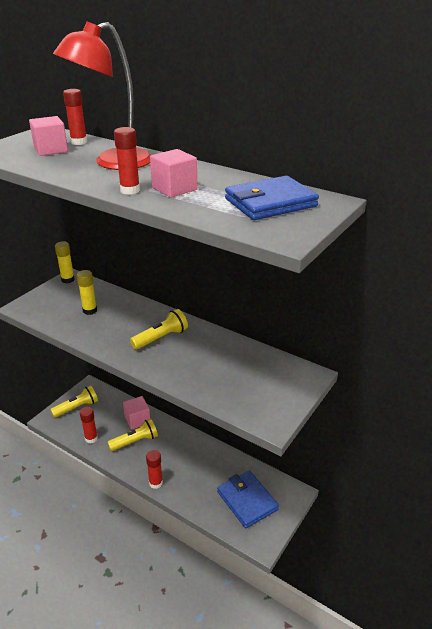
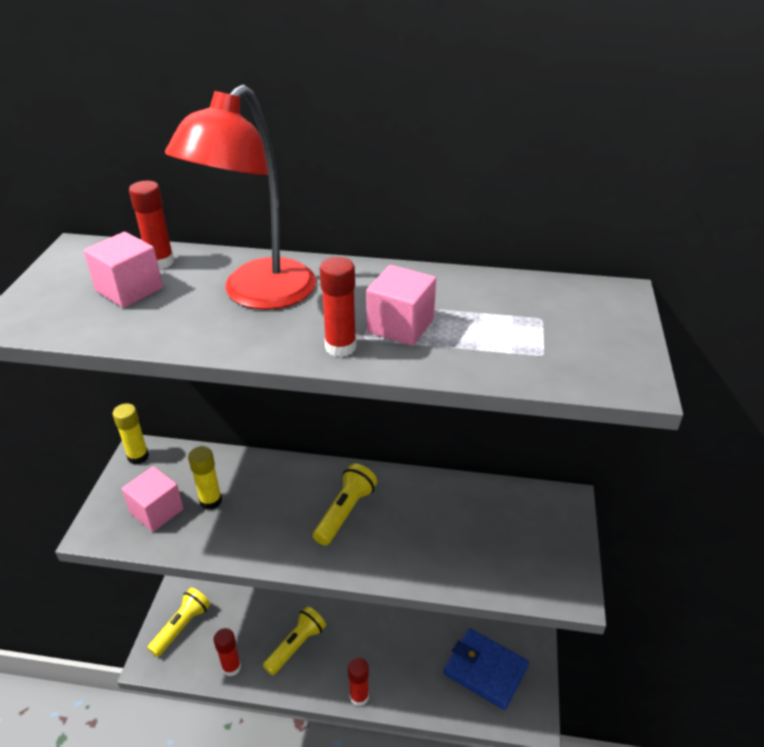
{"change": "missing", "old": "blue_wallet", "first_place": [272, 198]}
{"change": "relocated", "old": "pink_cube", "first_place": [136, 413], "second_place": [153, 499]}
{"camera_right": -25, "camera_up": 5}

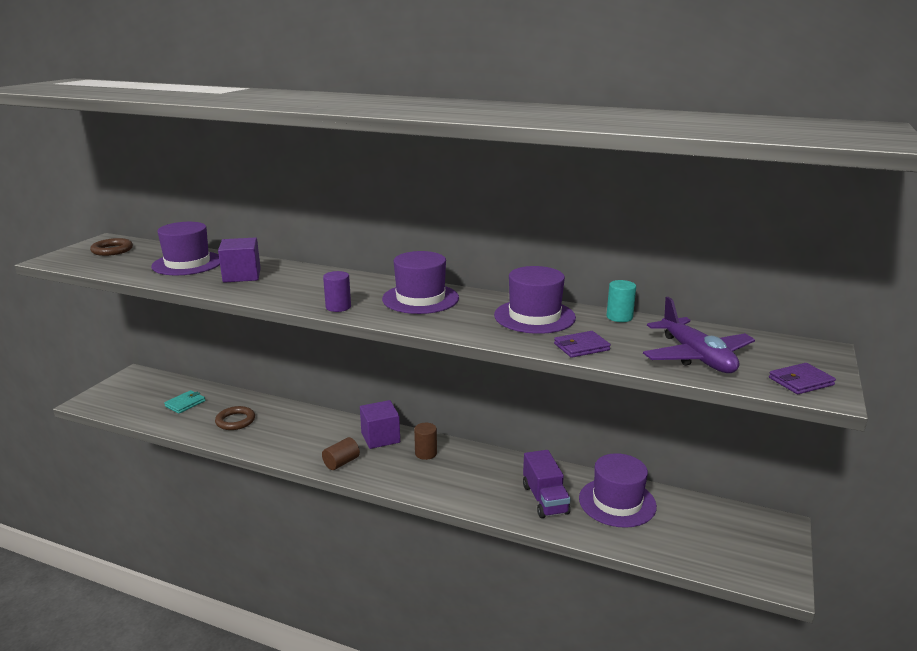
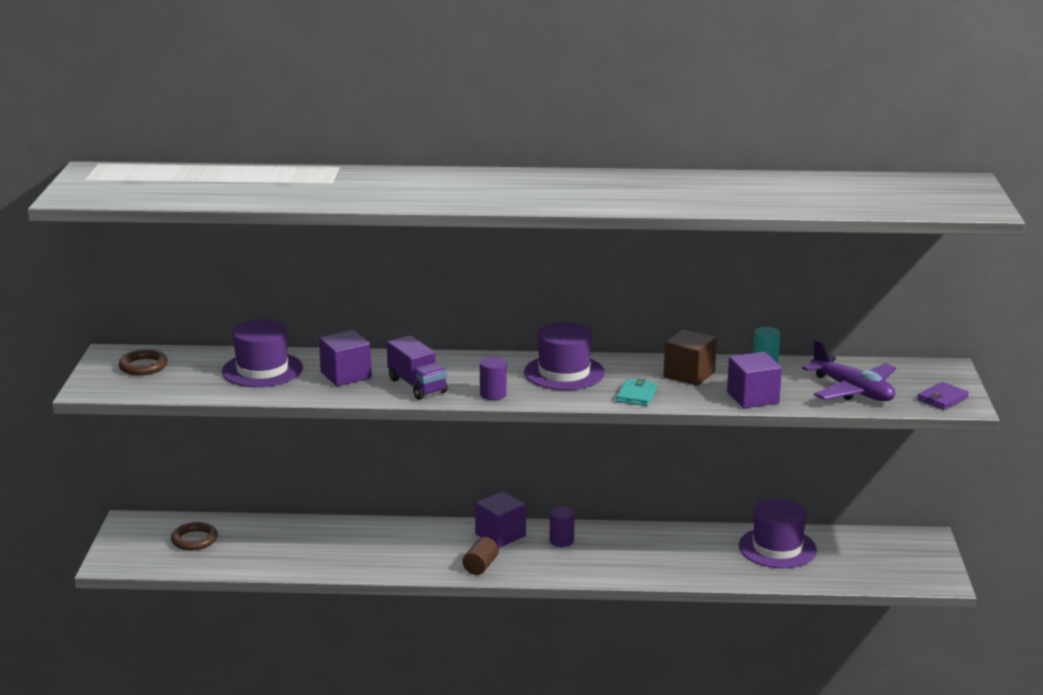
{"change": "relocated", "old": "turquoise_wallet", "first_place": [184, 402], "second_place": [636, 392]}
{"change": "relocated", "old": "brown_ring", "first_place": [235, 418], "second_place": [194, 536]}
{"change": "relocated", "old": "purple_truck", "first_place": [547, 484], "second_place": [417, 367]}
{"change": "exchanged", "old": "purple_hat", "new": "brown_cube", "first_place": [535, 300], "second_place": [690, 357]}
{"change": "exchanged", "old": "purple_wallet", "new": "purple_cube", "first_place": [582, 344], "second_place": [754, 380]}
{"change": "colour", "old": "brown_cylinder", "new": "purple_cylinder", "first_place": [425, 441], "second_place": [562, 526]}
{"camera_right": -20, "camera_up": 0}

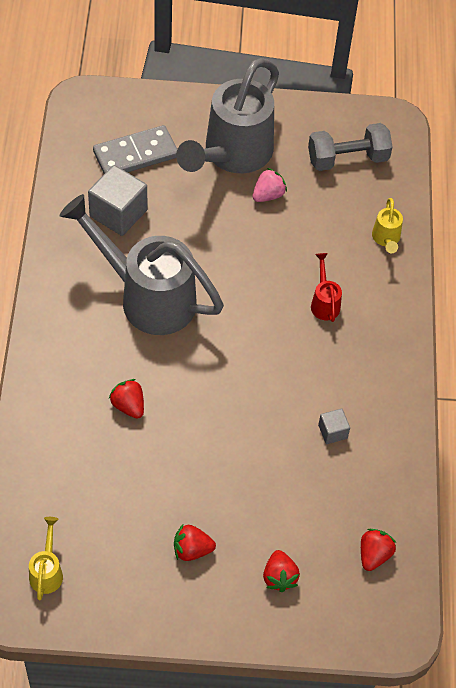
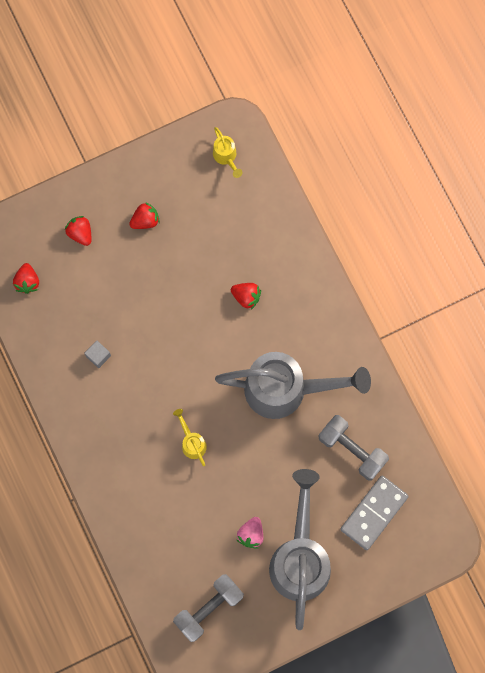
{"change": "missing", "old": "red_watering_can", "first_place": [326, 287]}
{"change": "relocated", "old": "yellow_watering_can", "first_place": [387, 225], "second_place": [190, 437]}
{"change": "exchanged", "old": "grey_cube", "new": "grey_dumbbell", "first_place": [117, 200], "second_place": [353, 448]}
{"camera_right": 155, "camera_up": 20}

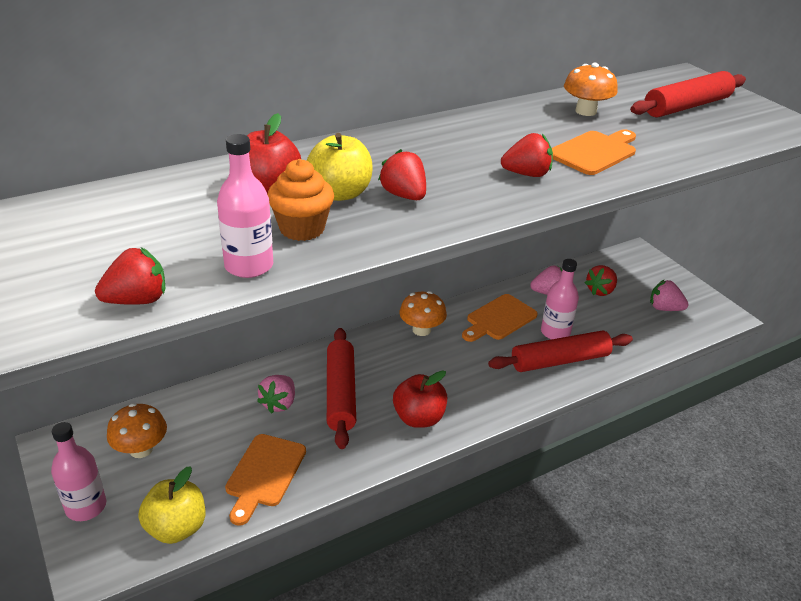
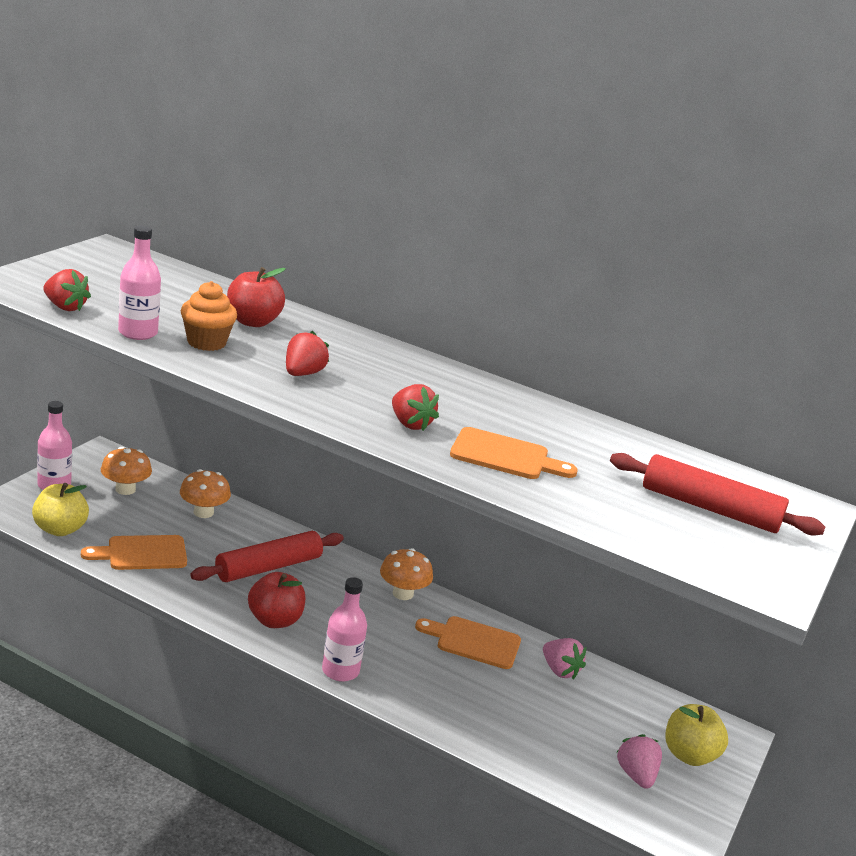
{"change": "missing", "old": "pink_strawberry", "first_place": [276, 394]}
{"change": "missing", "old": "red_rolling_pin", "first_place": [560, 351]}
{"change": "missing", "old": "red_strawberry", "first_place": [601, 280]}
{"change": "relocated", "old": "yellow_apple", "first_place": [339, 167], "second_place": [696, 735]}
{"change": "relocated", "old": "pink_bottle", "first_place": [560, 299], "second_place": [344, 629]}
{"change": "relocated", "old": "orange_mushroom", "first_place": [591, 89], "second_place": [205, 493]}
{"camera_right": 55, "camera_up": -10}

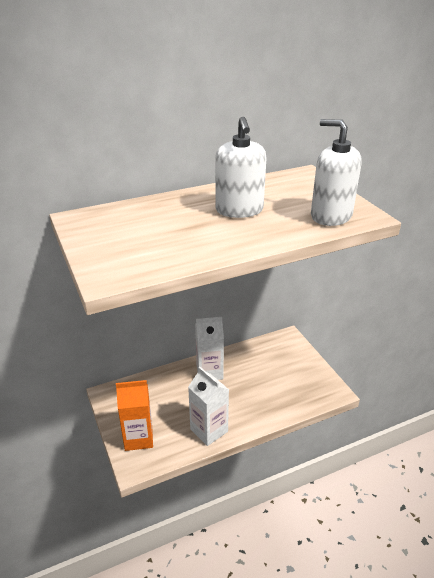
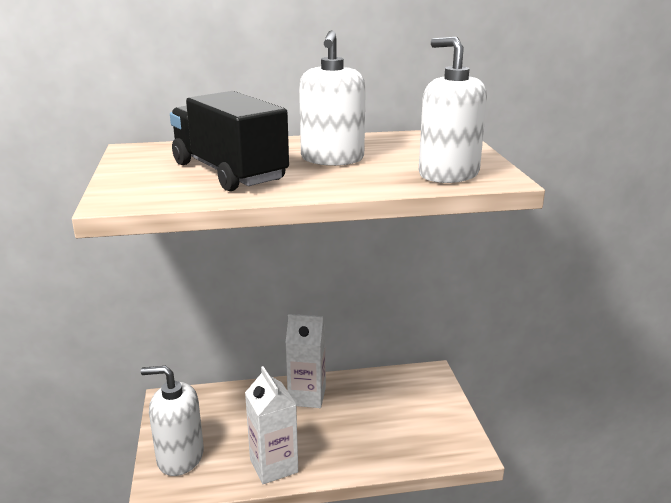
{"change": "appeared", "new": "black_truck", "second_place": [229, 141]}
{"change": "exchanged", "old": "orange_carton", "new": "white_soap_dispenser", "first_place": [134, 415], "second_place": [172, 421]}
{"camera_right": 15, "camera_up": -10}

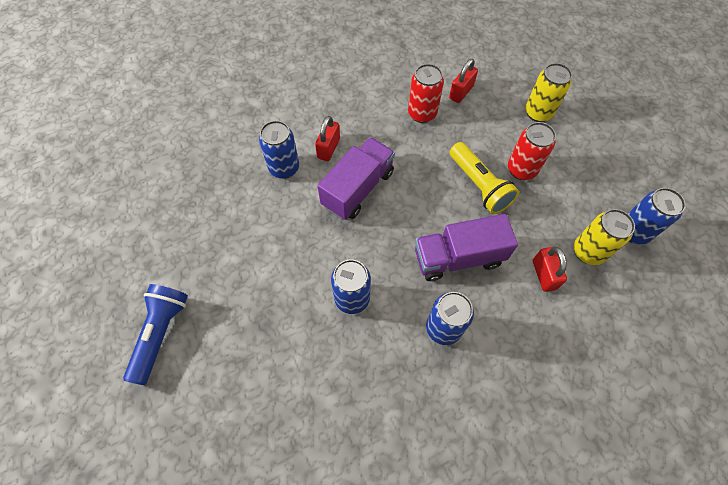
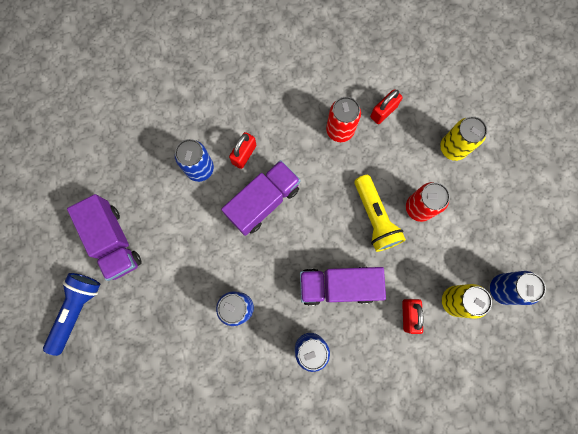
{"change": "appeared", "new": "purple_truck", "second_place": [104, 237]}
{"camera_right": 10, "camera_up": 15}

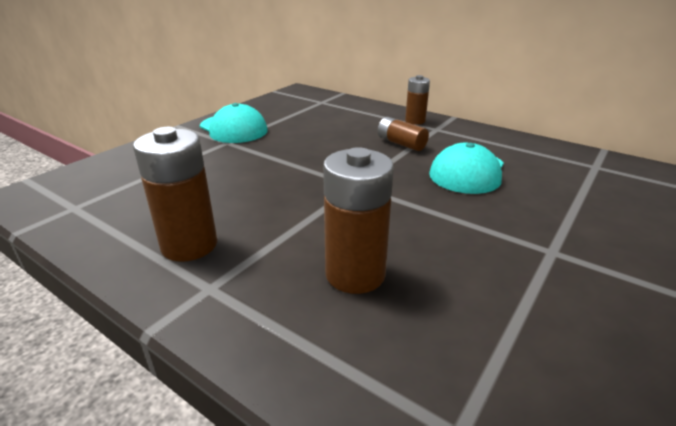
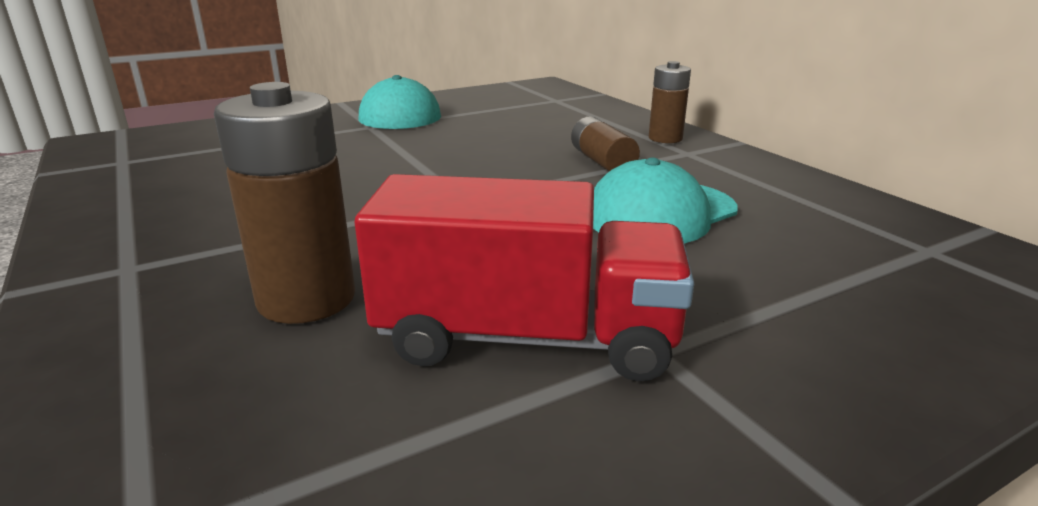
{"change": "missing", "old": "brown_battery", "first_place": [175, 194]}
{"change": "appeared", "new": "red_truck", "second_place": [524, 277]}
{"camera_right": 25, "camera_up": -5}

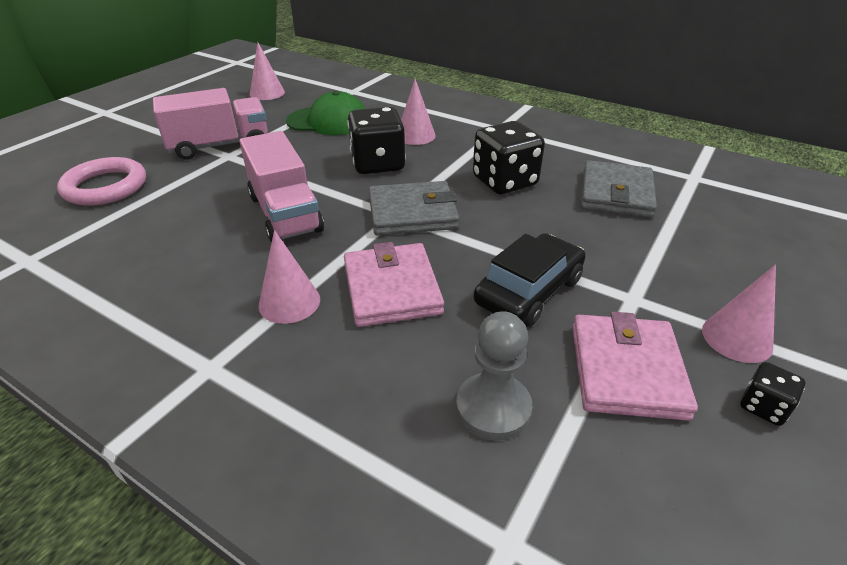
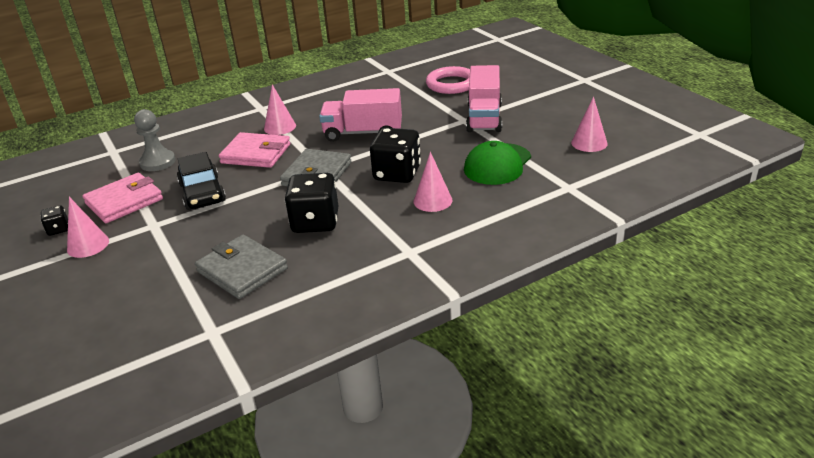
{"change": "spun", "old": "pink_wallet", "first_place": [635, 366], "second_place": [123, 198], "degrees": -75}
{"camera_right": 120, "camera_up": -5}

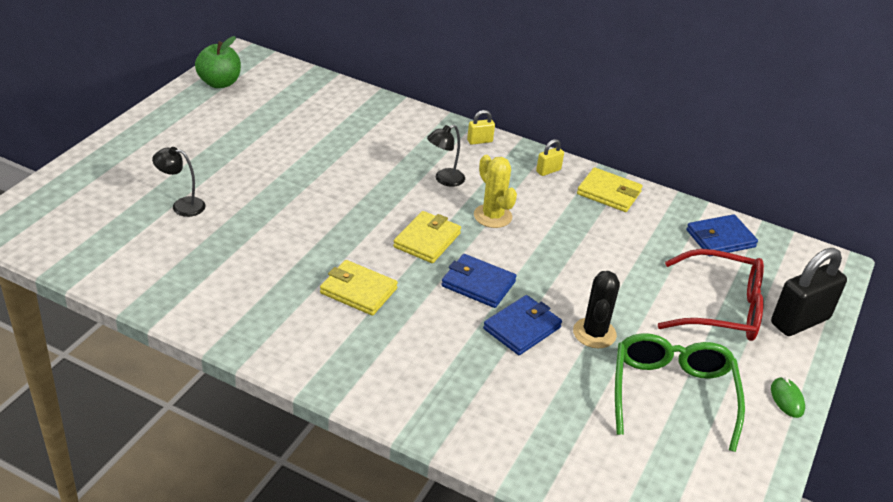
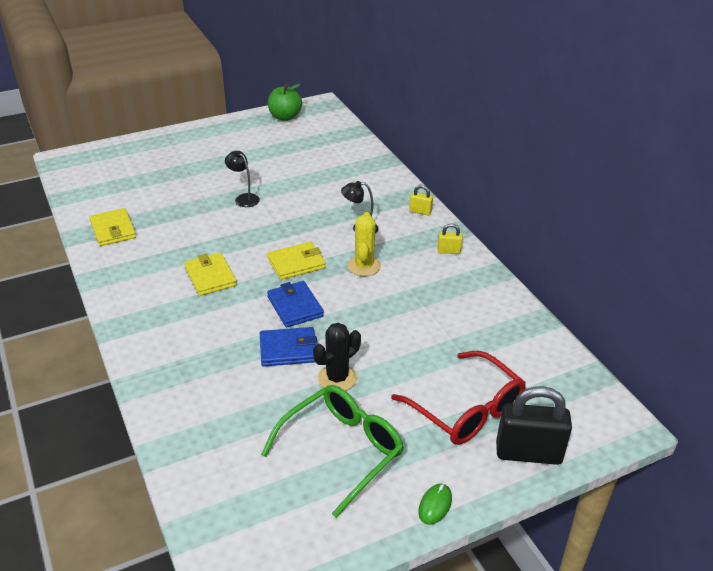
{"change": "missing", "old": "blue_wallet", "first_place": [722, 235]}
{"change": "relocated", "old": "black_lamp", "first_place": [179, 182], "second_place": [242, 179]}
{"change": "relocated", "old": "yellow_wallet", "first_place": [610, 189], "second_place": [112, 227]}
{"camera_right": 40, "camera_up": 0}

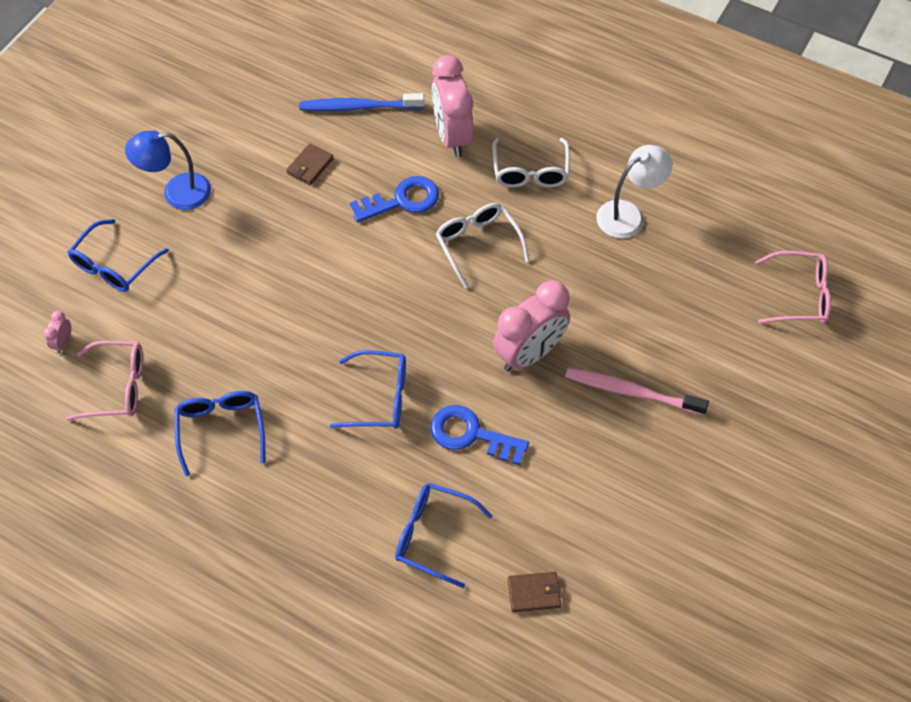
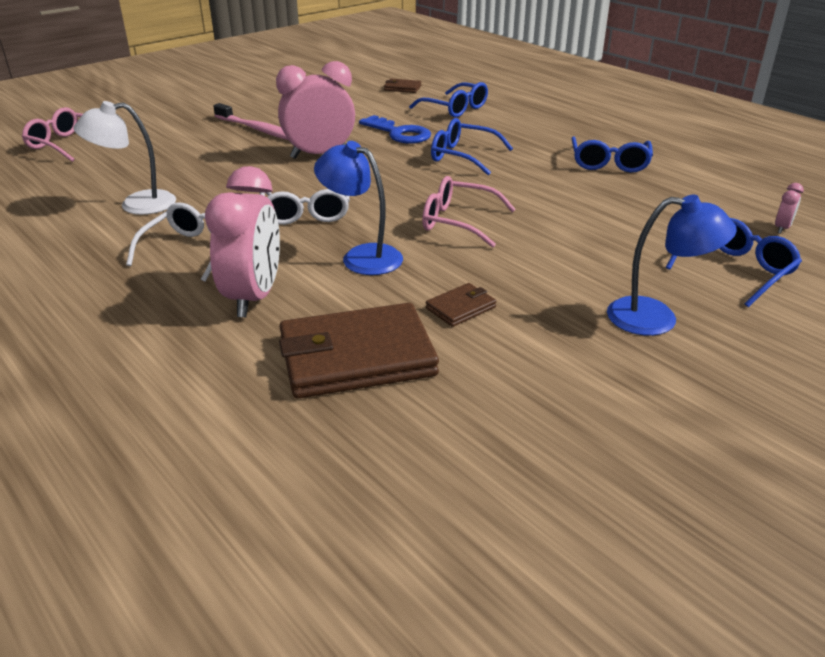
{"change": "relocated", "old": "pink_glasses", "first_place": [104, 380], "second_place": [469, 212]}
{"change": "exchanged", "old": "blue_toothbrush", "new": "brown_wallet", "first_place": [361, 102], "second_place": [359, 351]}
{"change": "exchanged", "old": "blue_key", "new": "blue_lamp", "first_place": [394, 199], "second_place": [358, 208]}
{"camera_right": -160, "camera_up": -25}

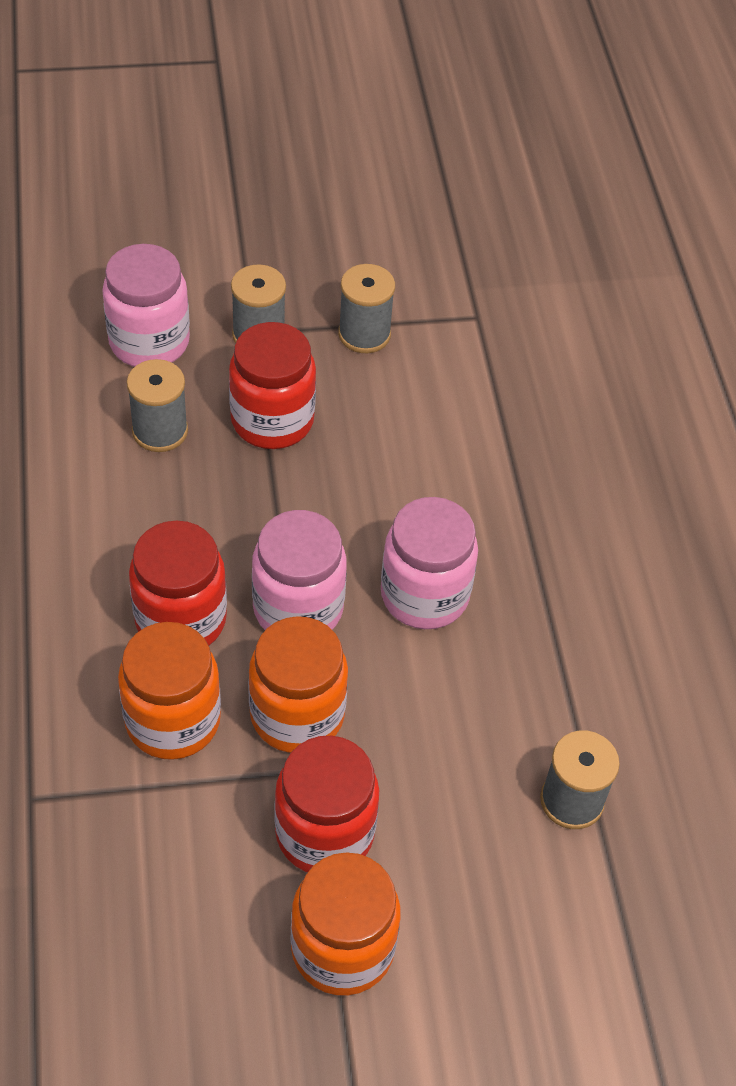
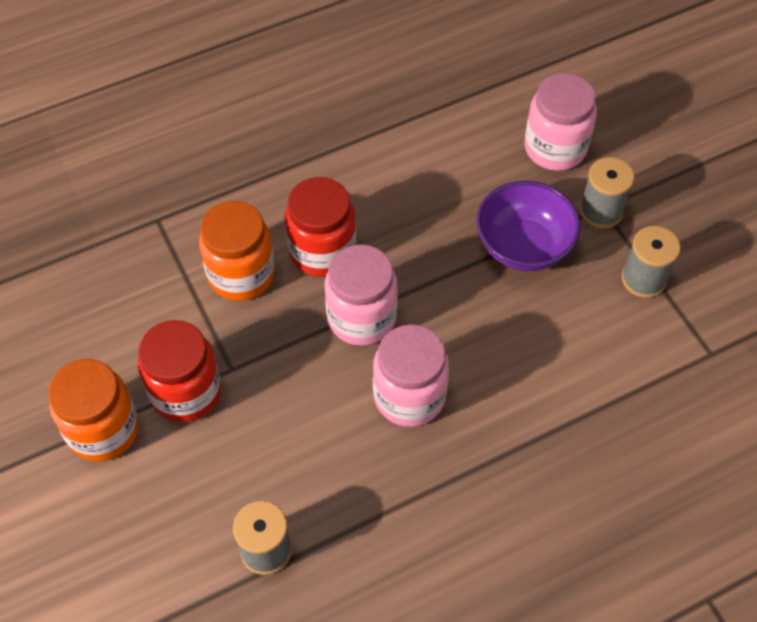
{"change": "missing", "old": "grey_spool", "first_place": [157, 405]}
{"change": "missing", "old": "orange_jar", "first_place": [298, 684]}
{"change": "exchanged", "old": "red_jar", "new": "purple_bowl", "first_place": [272, 385], "second_place": [528, 226]}
{"camera_right": 75, "camera_up": 5}

